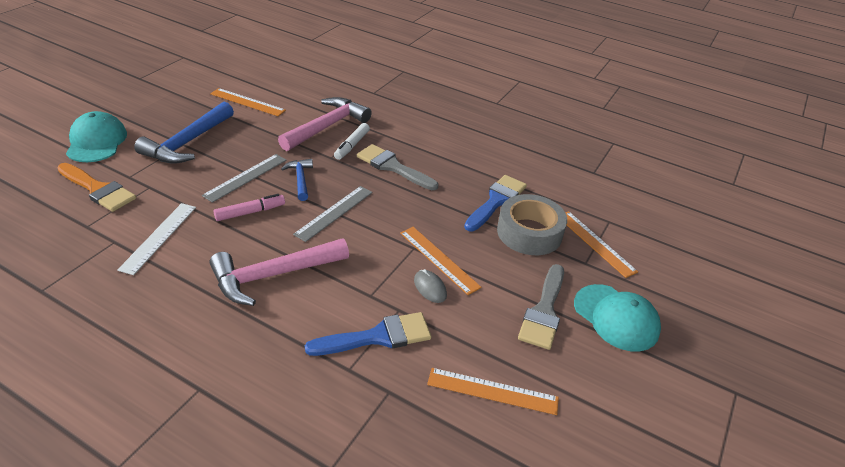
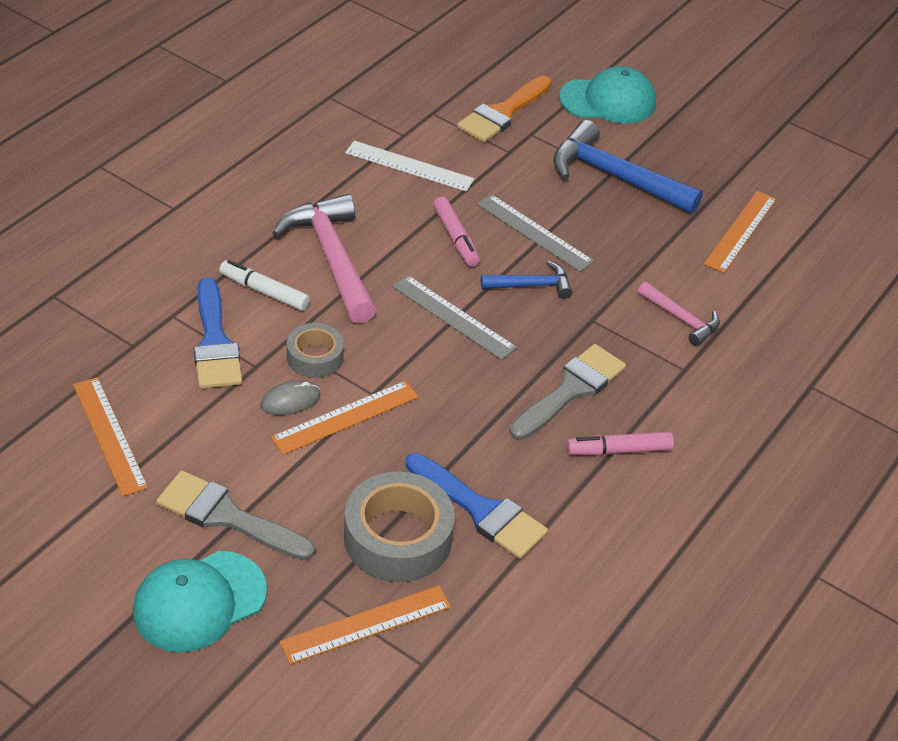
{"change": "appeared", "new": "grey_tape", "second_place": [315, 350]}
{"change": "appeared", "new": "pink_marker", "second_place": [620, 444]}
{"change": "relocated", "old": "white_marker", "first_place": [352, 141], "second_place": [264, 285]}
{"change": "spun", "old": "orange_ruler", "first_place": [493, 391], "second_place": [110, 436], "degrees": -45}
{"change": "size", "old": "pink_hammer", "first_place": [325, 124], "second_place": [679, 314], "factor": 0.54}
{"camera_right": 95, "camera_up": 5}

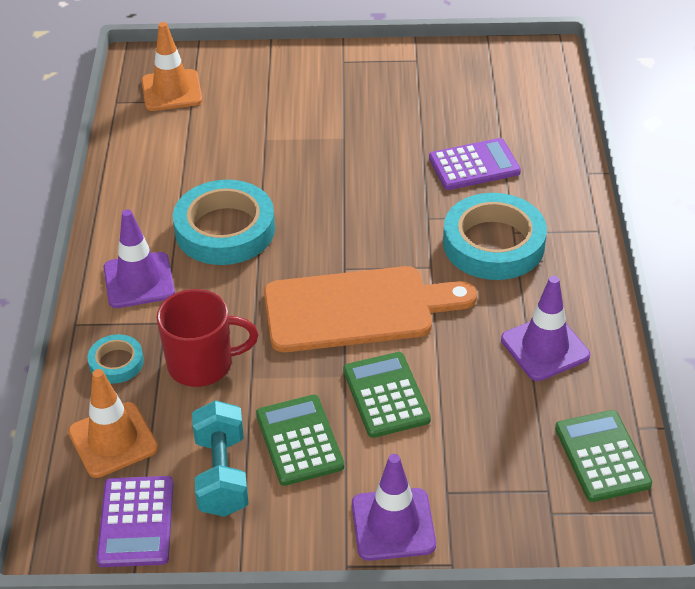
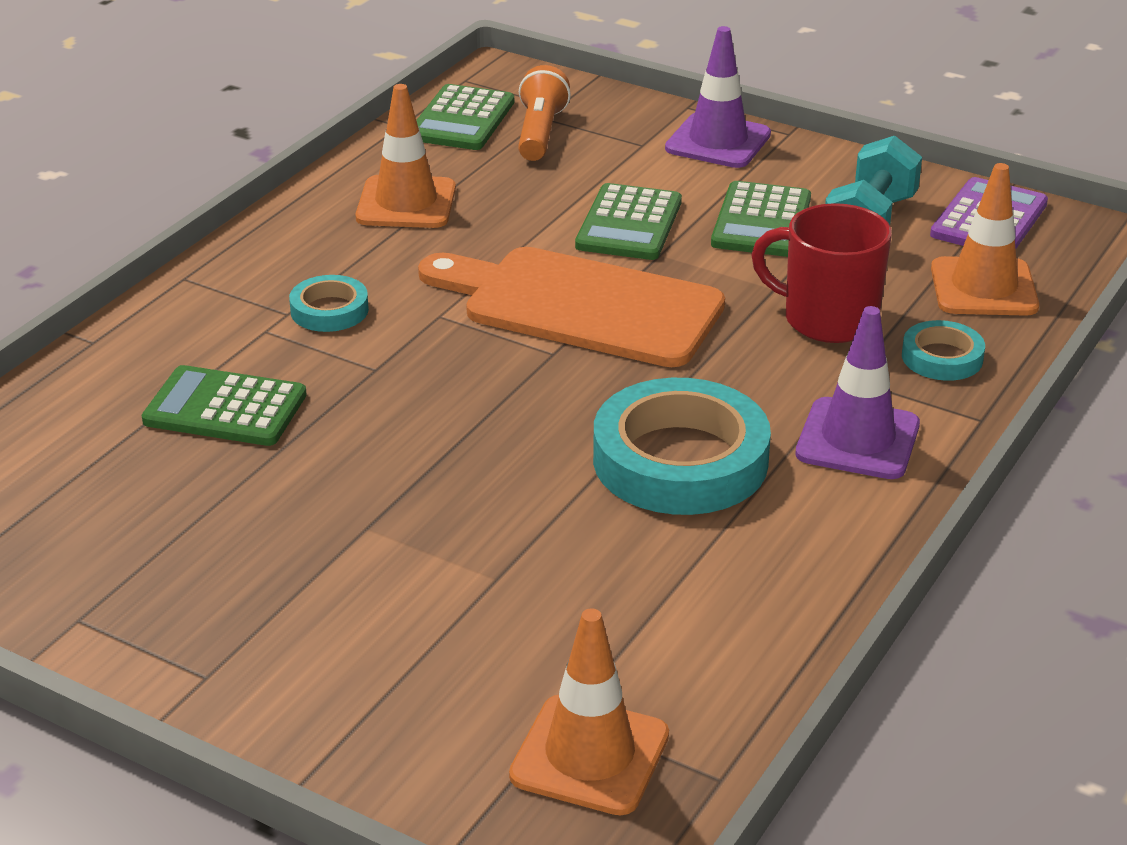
{"change": "appeared", "new": "orange_flashlight", "second_place": [544, 113]}
{"change": "colour", "old": "purple_calculator", "new": "green_calculator", "first_place": [475, 164], "second_place": [224, 405]}
{"change": "colour", "old": "purple_traffic_cone", "new": "orange_traffic_cone", "first_place": [545, 328], "second_place": [405, 156]}
{"change": "size", "old": "turquoise_tape", "first_place": [495, 236], "second_place": [329, 303], "factor": 0.49}
{"camera_right": -150, "camera_up": -10}

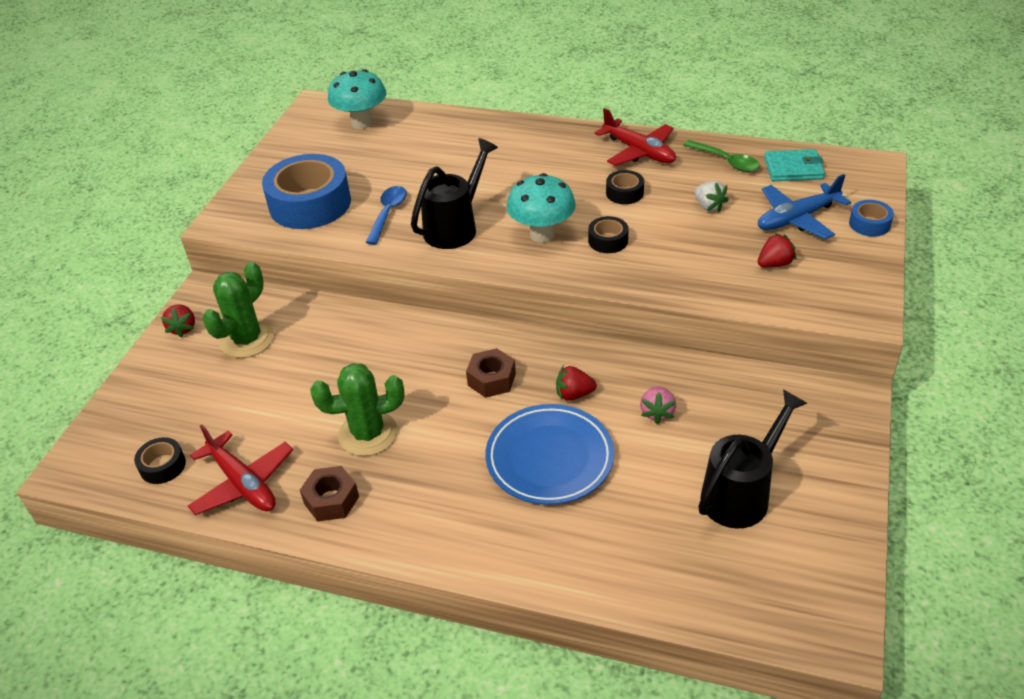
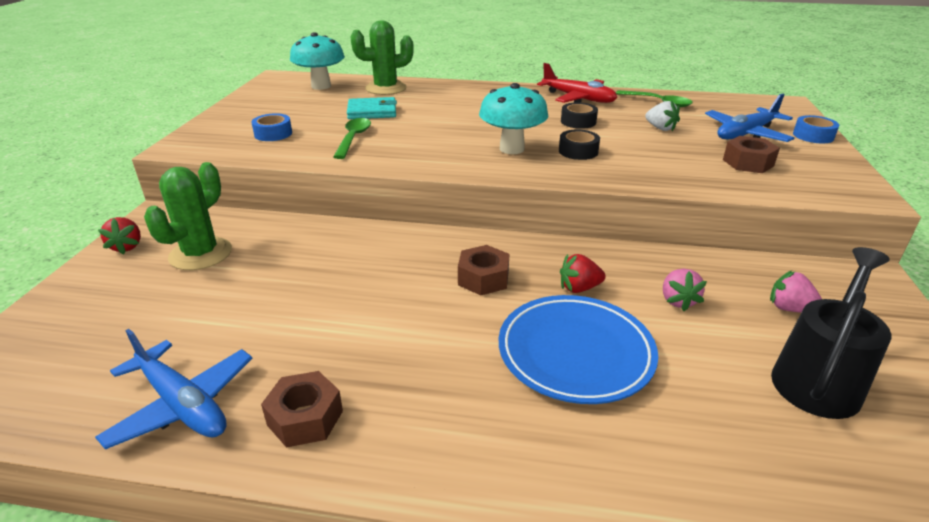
{"change": "missing", "old": "black_tape", "first_place": [160, 460]}
{"change": "missing", "old": "black_watering_can", "first_place": [454, 193]}
{"change": "appeared", "new": "pink_strawberry", "second_place": [796, 291]}
{"change": "relocated", "old": "green_cactus", "first_place": [357, 409], "second_place": [382, 58]}
{"change": "relocated", "old": "turquoise_wallet", "first_place": [794, 165], "second_place": [372, 108]}
{"change": "exchanged", "old": "red_strawberry", "new": "brown_nut", "first_place": [777, 250], "second_place": [751, 154]}
{"change": "colour", "old": "red_plane", "new": "blue_plane", "first_place": [240, 470], "second_place": [174, 389]}
{"change": "colour", "old": "blue_spoon", "new": "green_spoon", "first_place": [386, 215], "second_place": [352, 138]}
{"change": "size", "old": "blue_tape", "first_place": [306, 191], "second_place": [271, 127], "factor": 0.45}
{"camera_right": -10, "camera_up": -10}

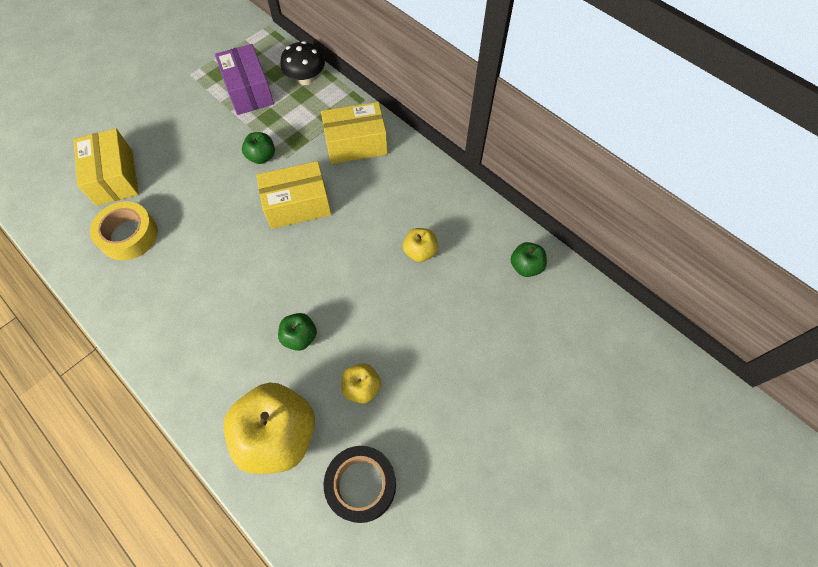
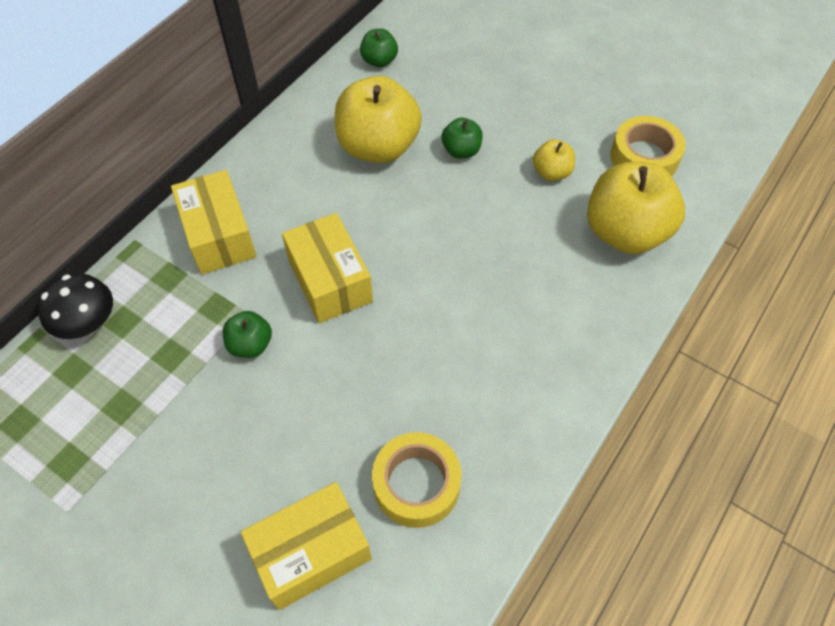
{"change": "missing", "old": "purple_box", "first_place": [244, 79]}
{"change": "relocated", "old": "green_apple", "first_place": [297, 332], "second_place": [462, 138]}
{"change": "colour", "old": "black_tape", "new": "yellow_tape", "first_place": [360, 484], "second_place": [648, 146]}
{"change": "size", "old": "yellow_apple", "first_place": [420, 245], "second_place": [378, 119], "factor": 2.08}
{"camera_right": -100, "camera_up": -5}

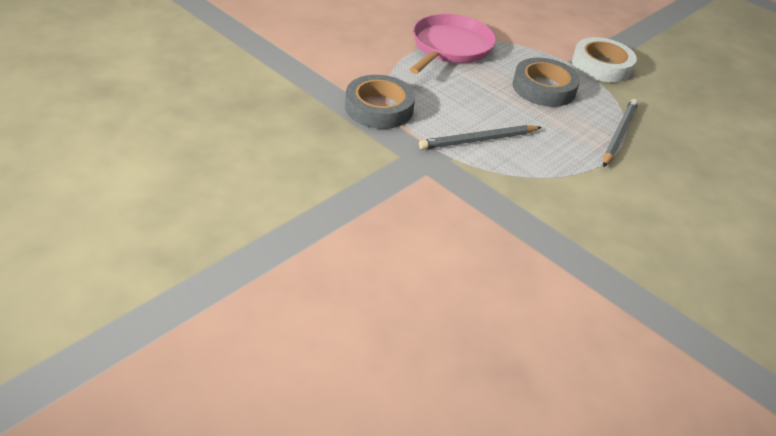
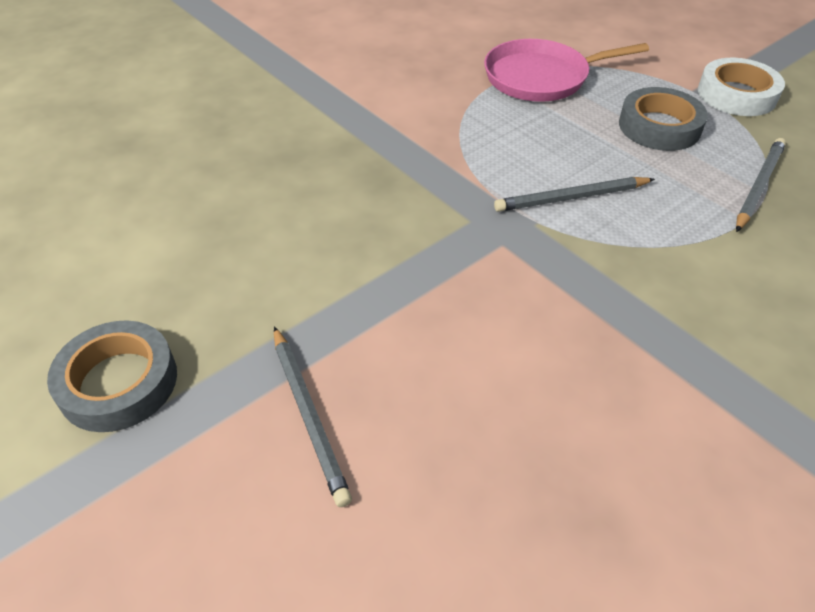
{"change": "appeared", "new": "grey_pencil", "second_place": [313, 416]}
{"change": "relocated", "old": "grey_tape", "first_place": [380, 102], "second_place": [112, 376]}
{"change": "spun", "old": "pink_pan", "first_place": [452, 44], "second_place": [566, 70], "degrees": -135}
{"camera_right": 10, "camera_up": 5}

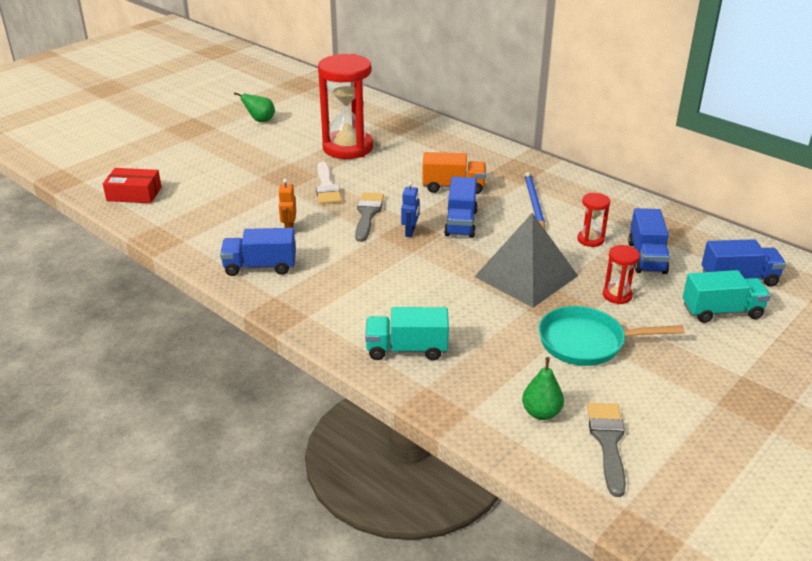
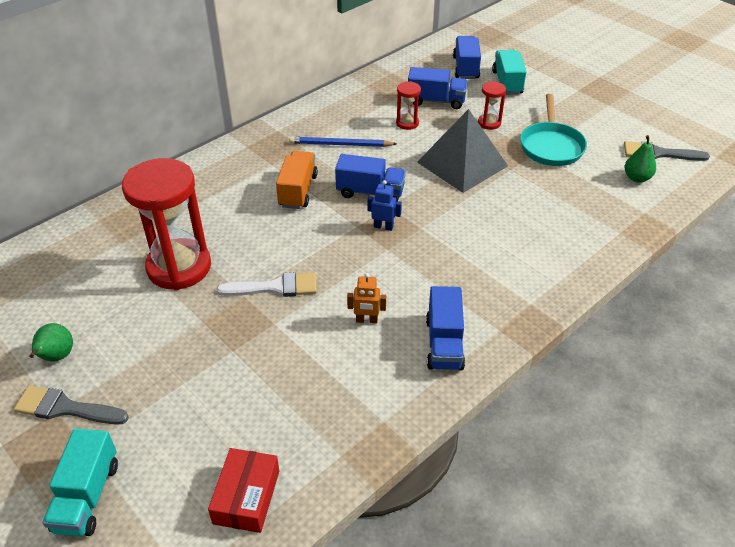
{"change": "relocated", "old": "grey_brush", "first_place": [369, 217], "second_place": [71, 405]}
{"change": "relocated", "old": "turquoise_truck", "first_place": [407, 333], "second_place": [80, 482]}
{"camera_right": -85, "camera_up": 10}

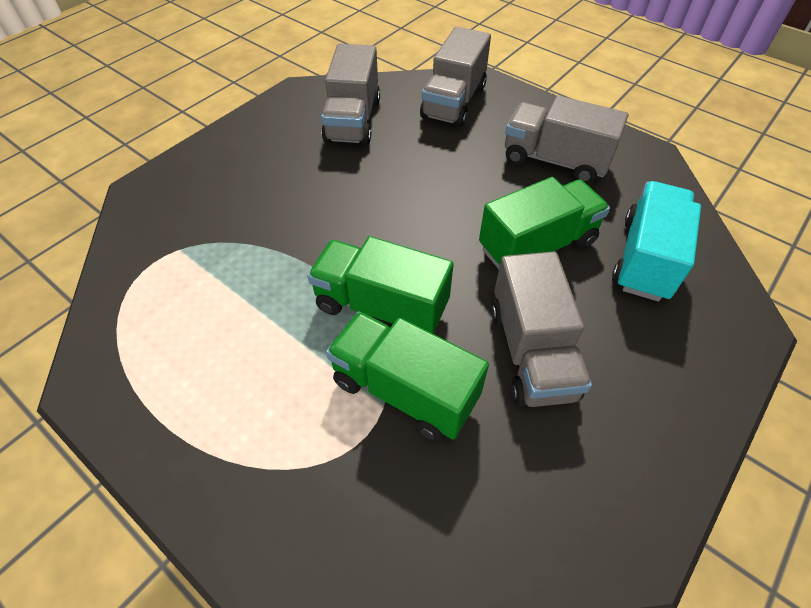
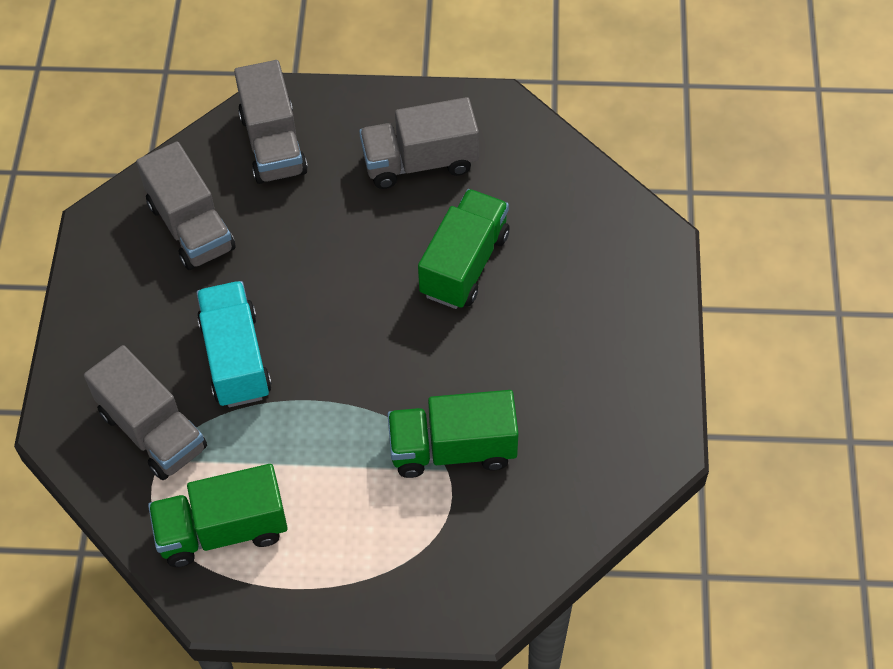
{"change": "relocated", "old": "green_truck", "first_place": [380, 285], "second_place": [218, 515]}
{"change": "relocated", "old": "grey_truck", "first_place": [541, 329], "second_place": [145, 412]}
{"change": "relocated", "old": "turquoise_truck", "first_place": [656, 241], "second_place": [234, 344]}
{"camera_right": -35, "camera_up": 5}

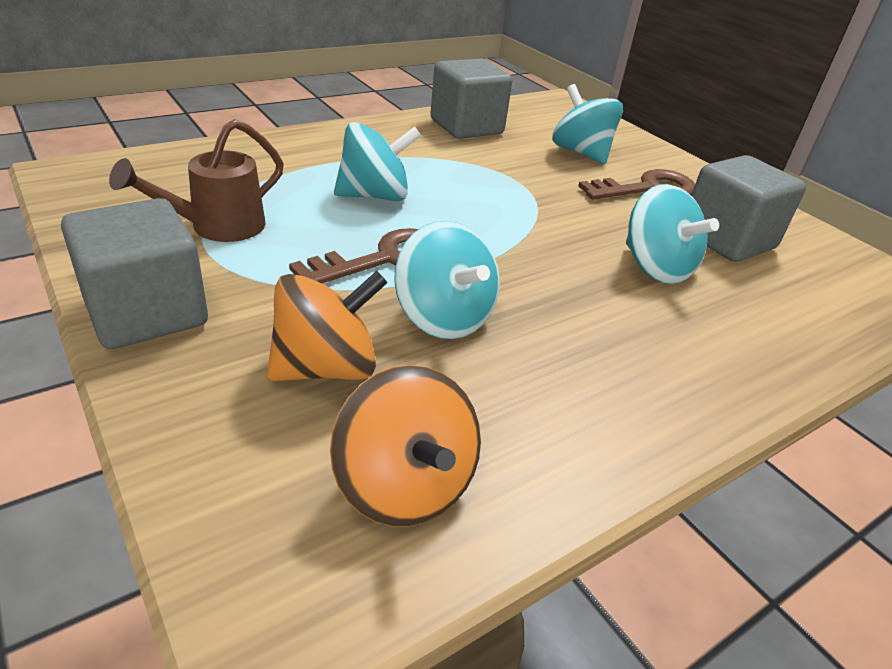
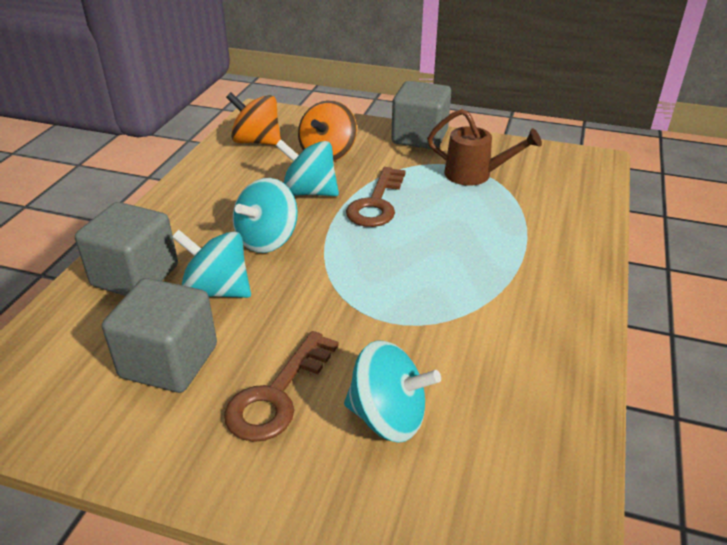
{"change": "relocated", "old": "turquoise_spinning_top", "first_place": [377, 161], "second_place": [265, 215]}
{"change": "relocated", "old": "grey_cube", "first_place": [471, 99], "second_place": [126, 249]}
{"change": "spun", "old": "brown_watering_can", "first_place": [196, 180], "second_place": [484, 147], "degrees": 105}
{"camera_right": 145, "camera_up": 0}

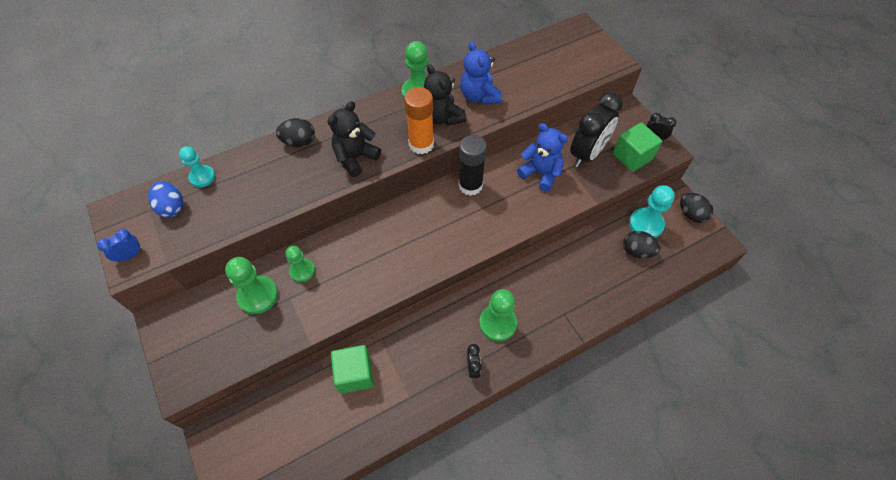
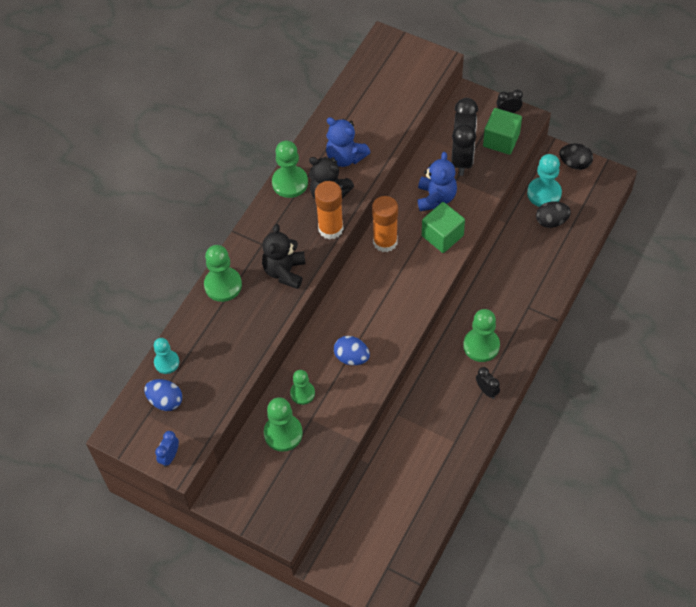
{"change": "appeared", "new": "blue_egg", "second_place": [352, 350]}
{"change": "relocated", "old": "green_cube", "first_place": [352, 369], "second_place": [443, 227]}
{"change": "exchanged", "old": "black_egg", "new": "green_pawn", "first_place": [295, 132], "second_place": [223, 273]}
{"change": "colour", "old": "black_glue_stick", "new": "orange_glue_stick", "first_place": [473, 165], "second_place": [385, 224]}
{"change": "spun", "old": "blue_teddy_bear", "first_place": [542, 157], "second_place": [437, 181], "degrees": 90}
{"camera_right": -30, "camera_up": 0}

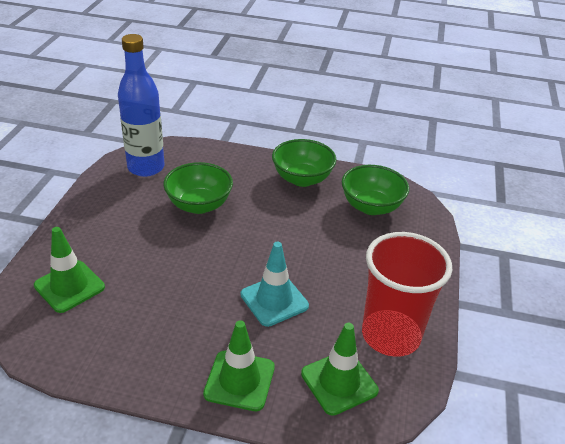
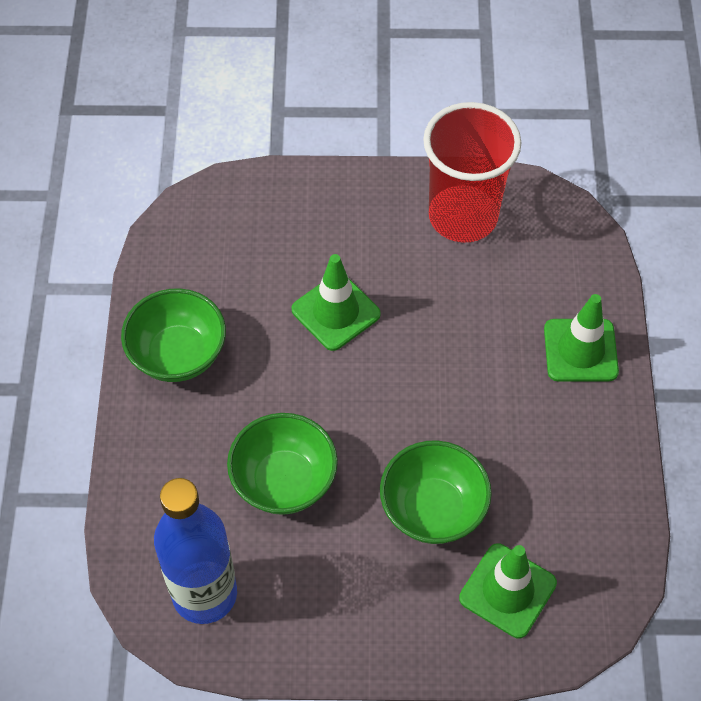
{"change": "missing", "old": "turquoise_traffic_cone", "first_place": [275, 284]}
{"change": "relocated", "old": "green_traffic_cone", "first_place": [340, 369], "second_place": [336, 302]}
{"change": "relocated", "old": "green_bowl", "first_place": [375, 190], "second_place": [436, 492]}
{"camera_right": -100, "camera_up": 20}

